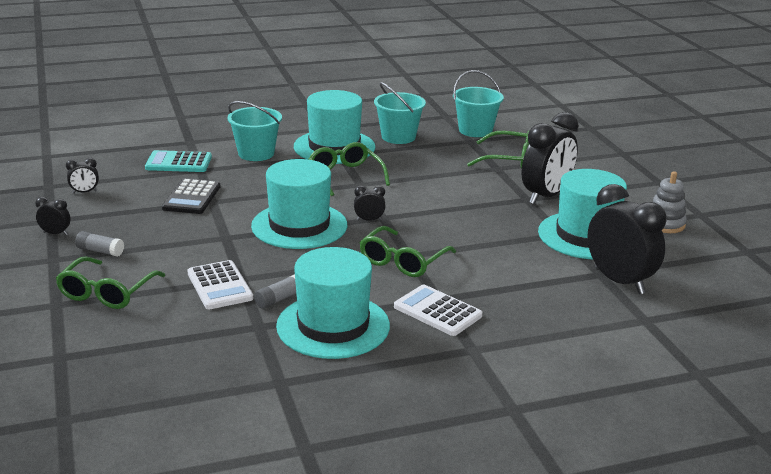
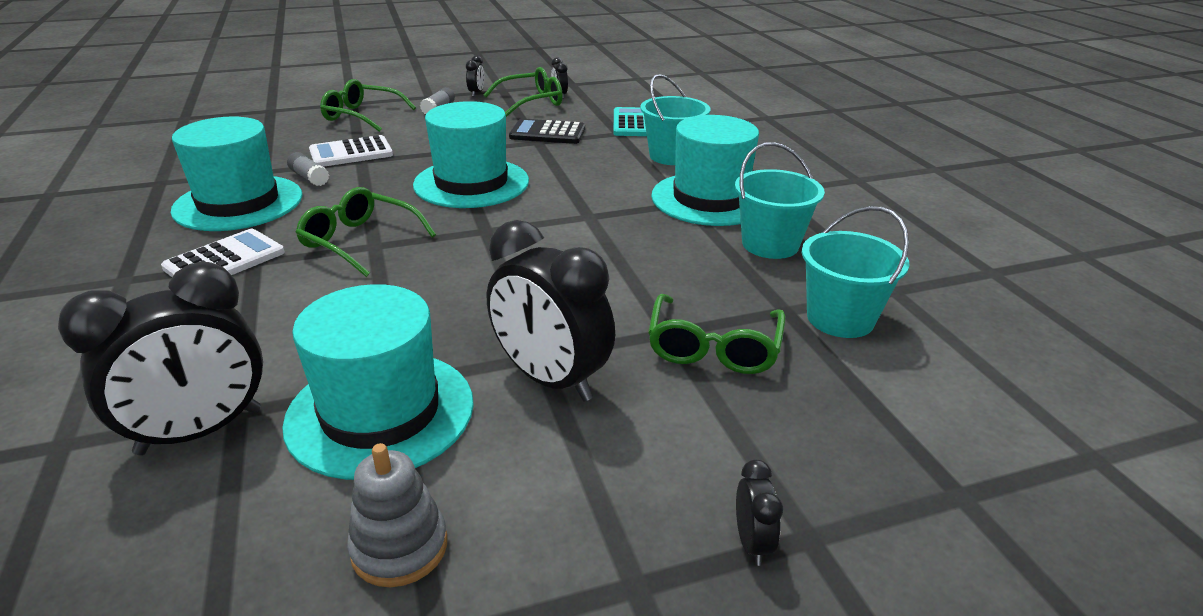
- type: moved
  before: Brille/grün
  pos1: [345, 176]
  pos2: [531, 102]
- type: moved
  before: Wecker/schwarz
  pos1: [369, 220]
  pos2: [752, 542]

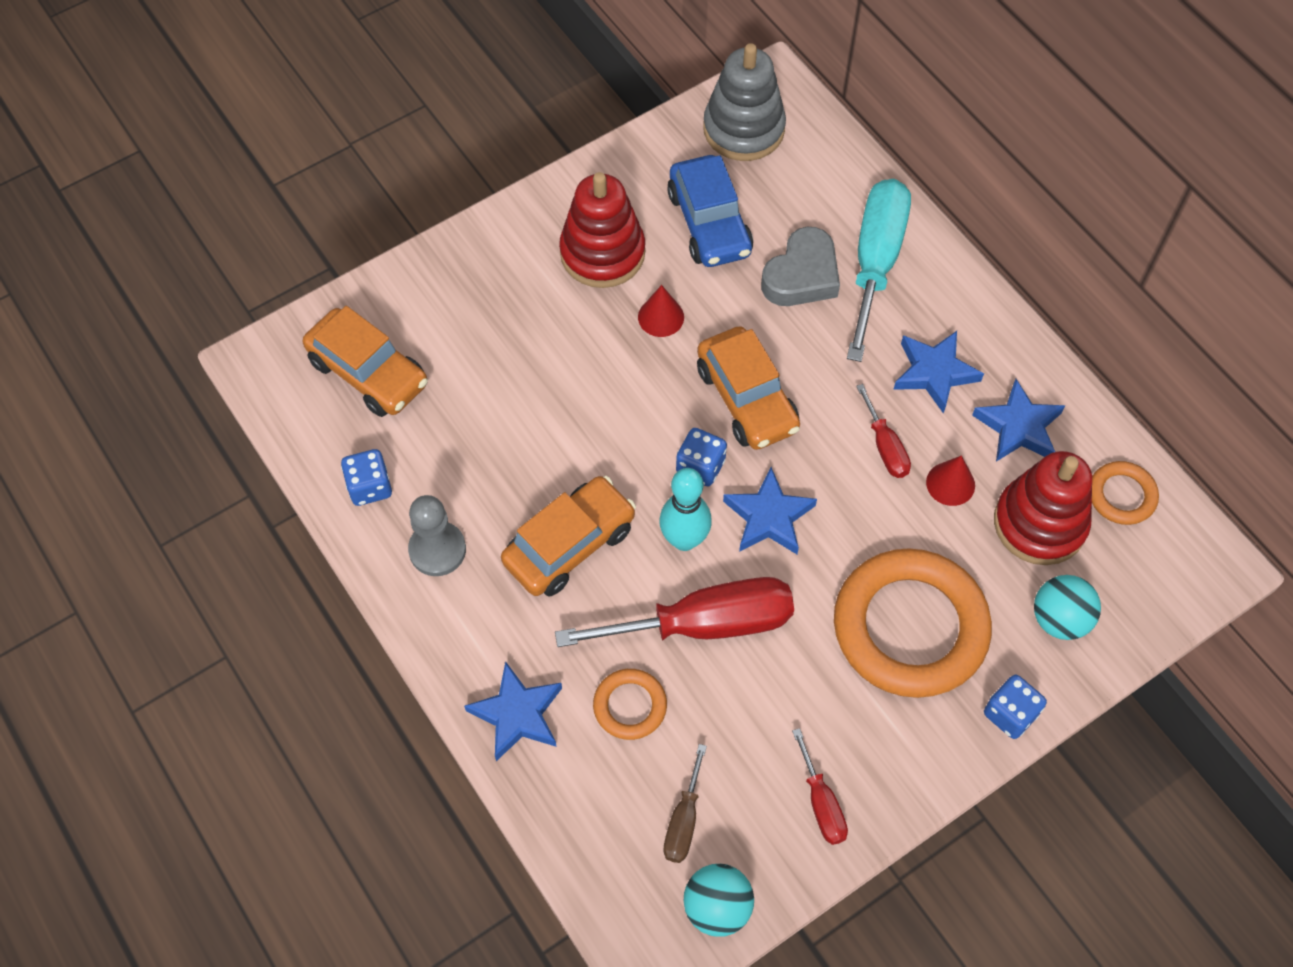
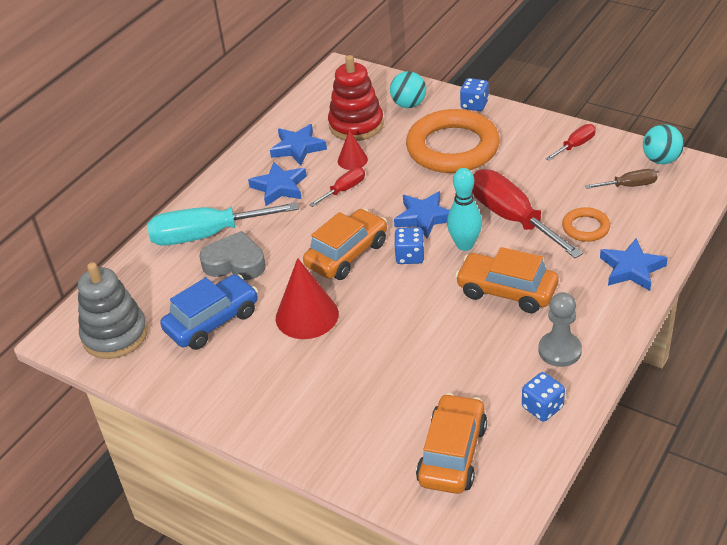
- type: removed
  before: Stapelspielzeug/rot
  pos1: [602, 253]
- type: resized
  before: Kegel/rot
  pos1: [661, 317]
  pos2: [307, 315]
  scale: 1.8
- type: removed
  before: Ring/orange
  pos1: [1121, 495]

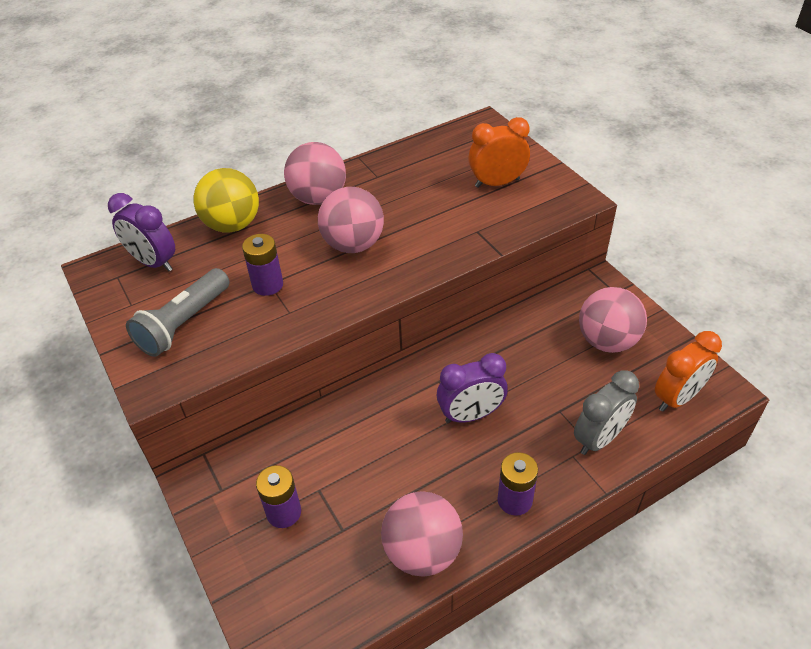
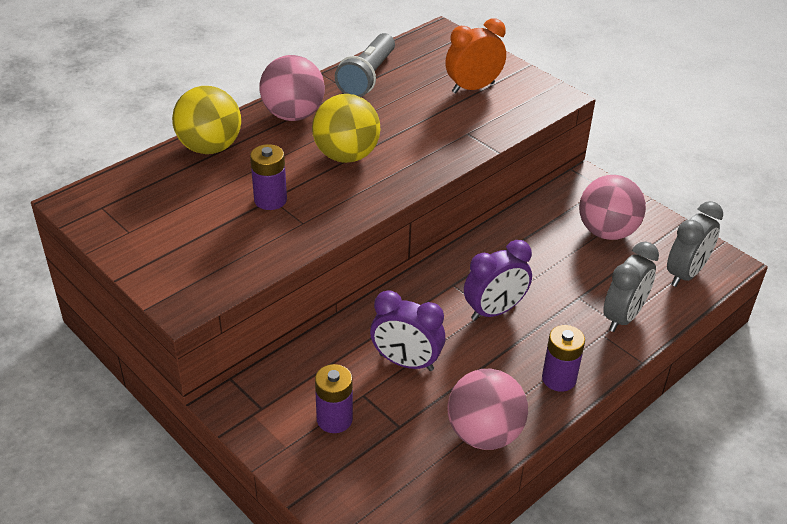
- type: moved
  before: Wecker/lila
  pos1: [153, 262]
  pos2: [406, 362]
- type: moved
  before: Taschenlampe/grau
  pos1: [183, 323]
  pos2: [367, 77]
- type: recoloured
  before: Ball/rosa
  after: Ball/gelb
  pos1: [353, 244]
  pos2: [346, 155]
- type: recoloured
  before: Wecker/orange
  after: Wecker/grau
  pos1: [677, 398]
  pos2: [685, 274]

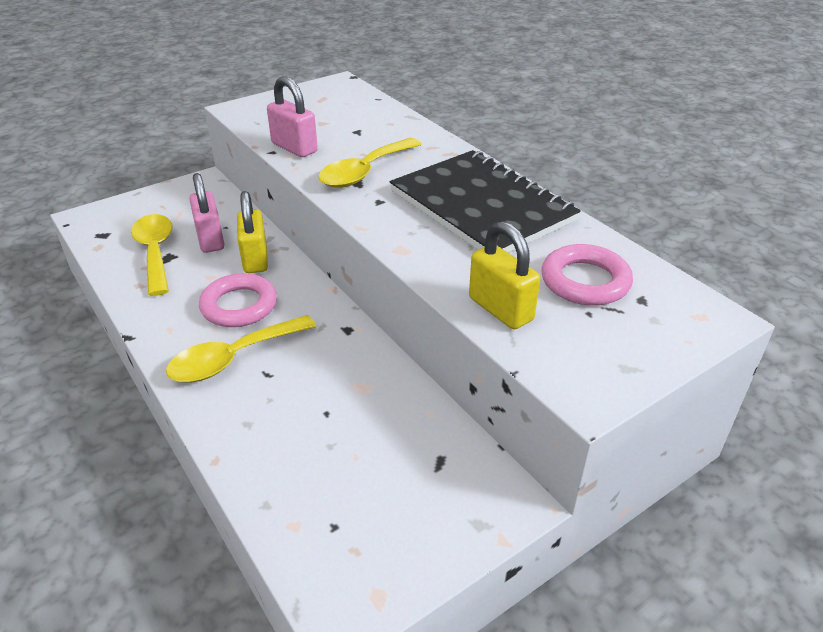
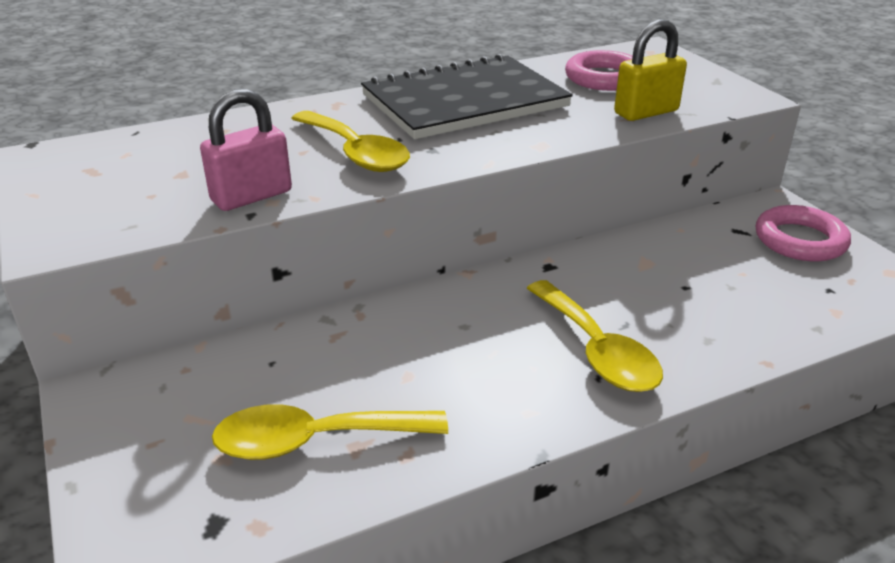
- type: removed
  before: Vorhängeschloss/rosa
  pos1: [210, 239]
- type: moved
  before: Ring/rosa
  pos1: [239, 306]
  pos2: [800, 240]
- type: removed
  before: Vorhängeschloss/gelb
  pos1: [255, 259]

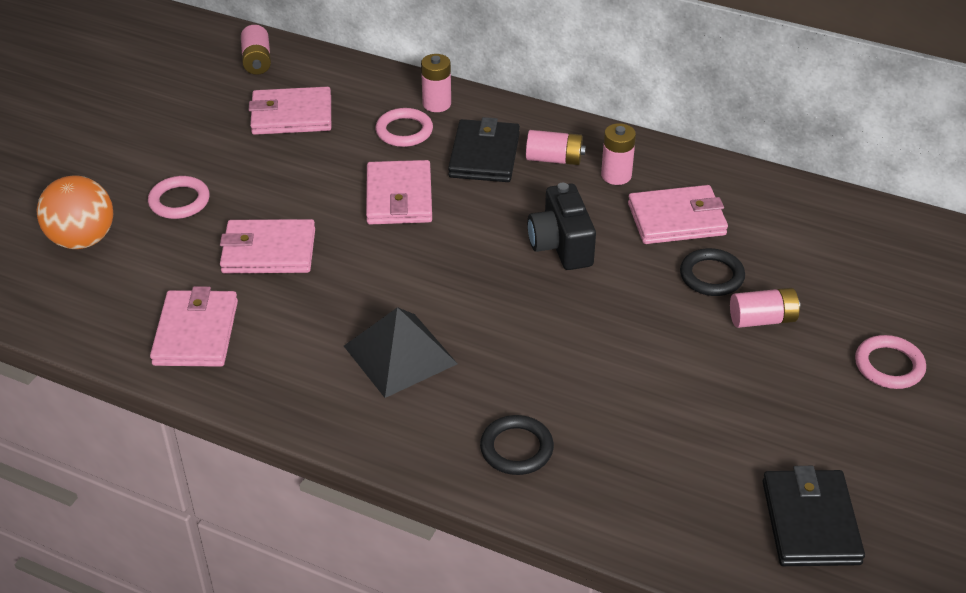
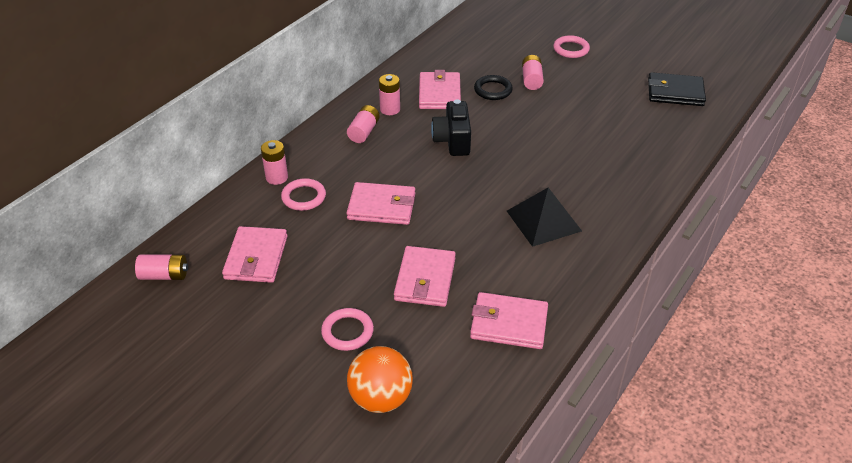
- type: removed
  before: Geldbörse/schwarz
  pos1: [484, 155]
- type: removed
  before: Ring/schwarz
  pos1: [516, 448]
- type: turned
  before: Kamera/schwarz
  pos1: [561, 245]
  pos2: [452, 141]
  turn: 90

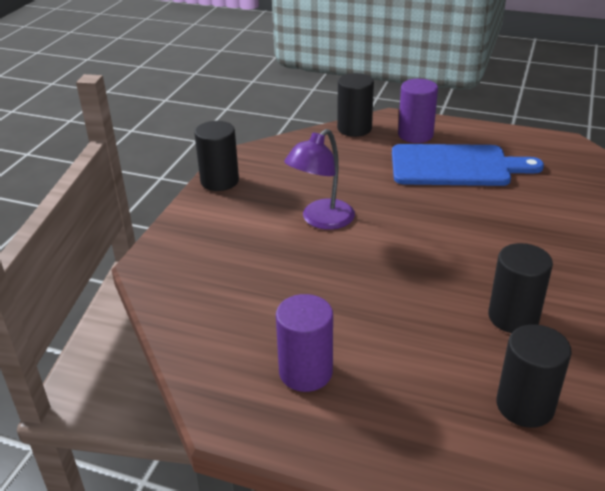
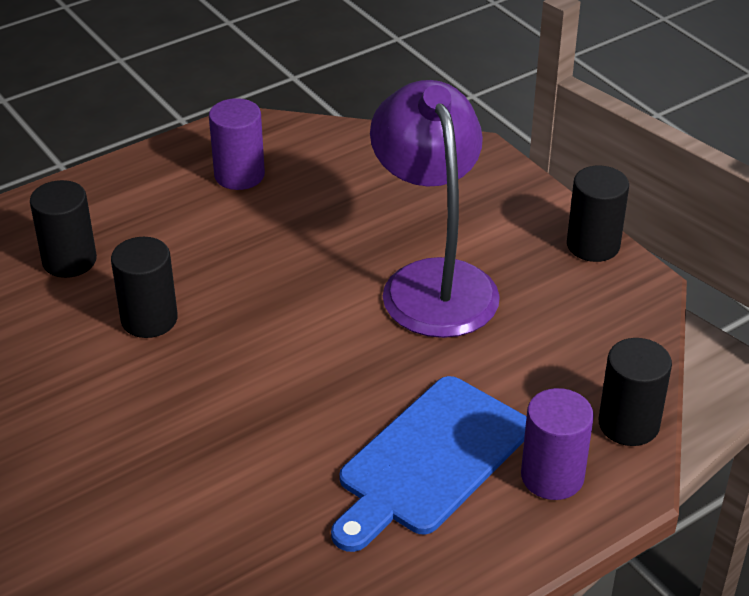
- type: resized
  before: Lampe/lila
  pos1: [321, 220]
  pos2: [433, 281]
  scale: 1.66

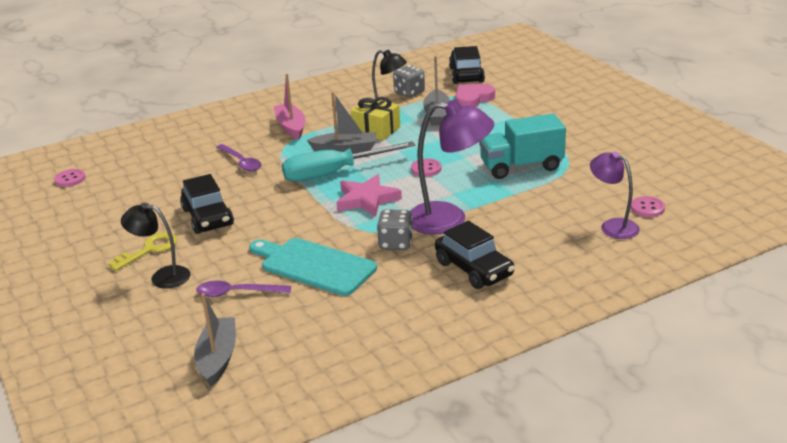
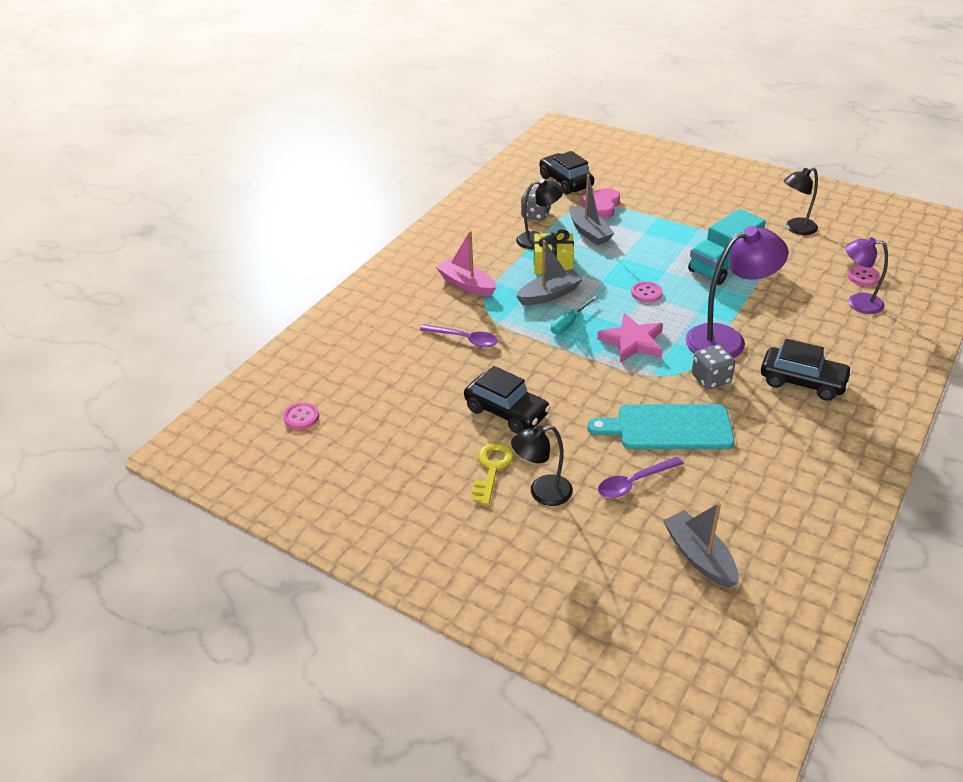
- type: resized
  before: Schraubenzieher/türkis
  pos1: [333, 173]
  pos2: [569, 323]
  scale: 0.5
- type: added
  after: Lampe/schwarz
  pos2: [795, 228]

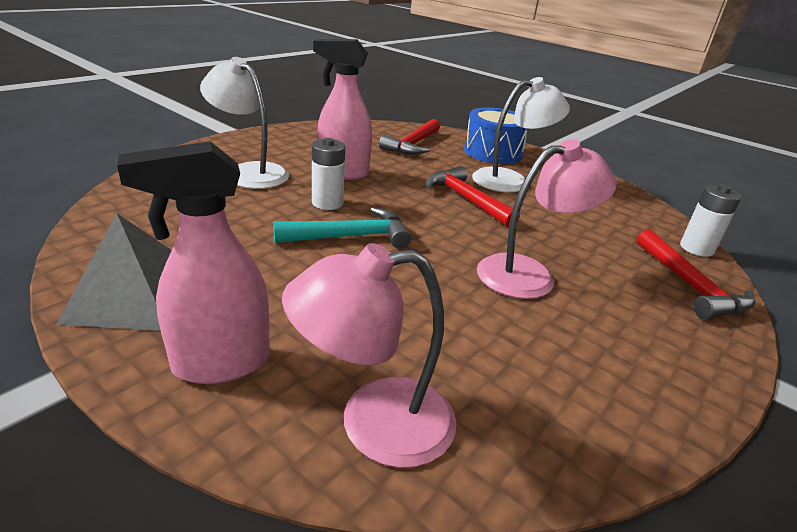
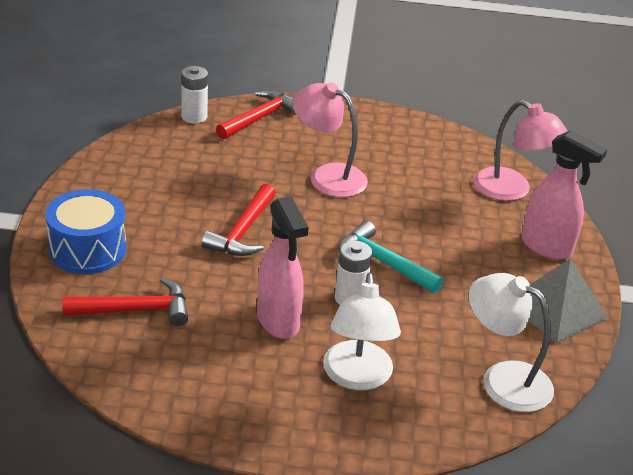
- type: moved
  before: Lampe/weiß
  pos1: [510, 180]
  pos2: [503, 379]

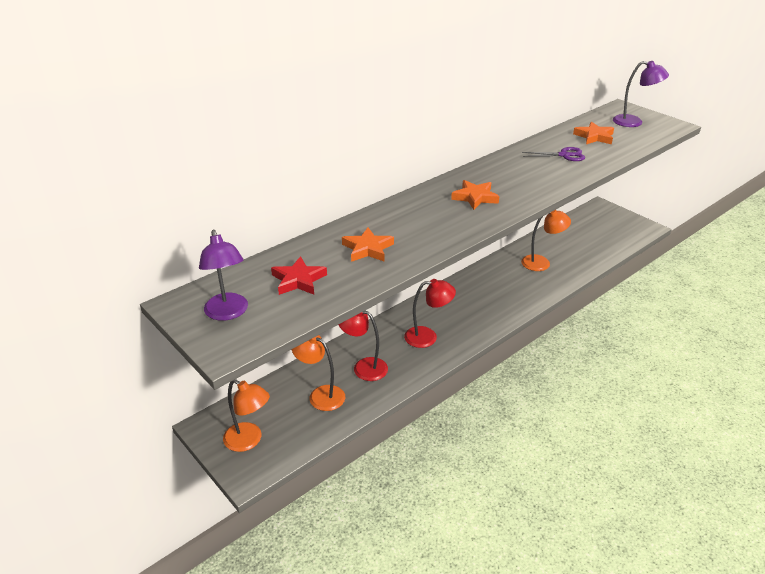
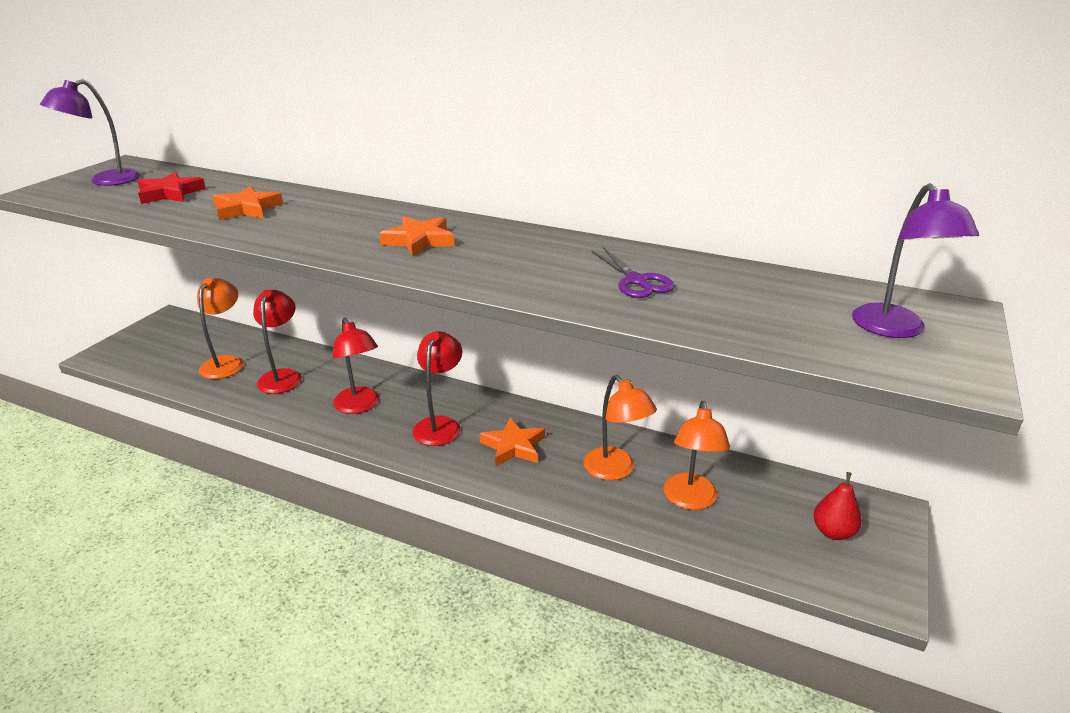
- type: moved
  before: Lampe/orange
  pos1: [249, 441]
  pos2: [690, 500]
- type: moved
  before: Stern/orange
  pos1: [594, 137]
  pos2: [513, 446]
- type: added
  after: Lampe/rot
  pos2: [440, 425]
- type: added
  after: Birne/rot
  pos2: [833, 532]

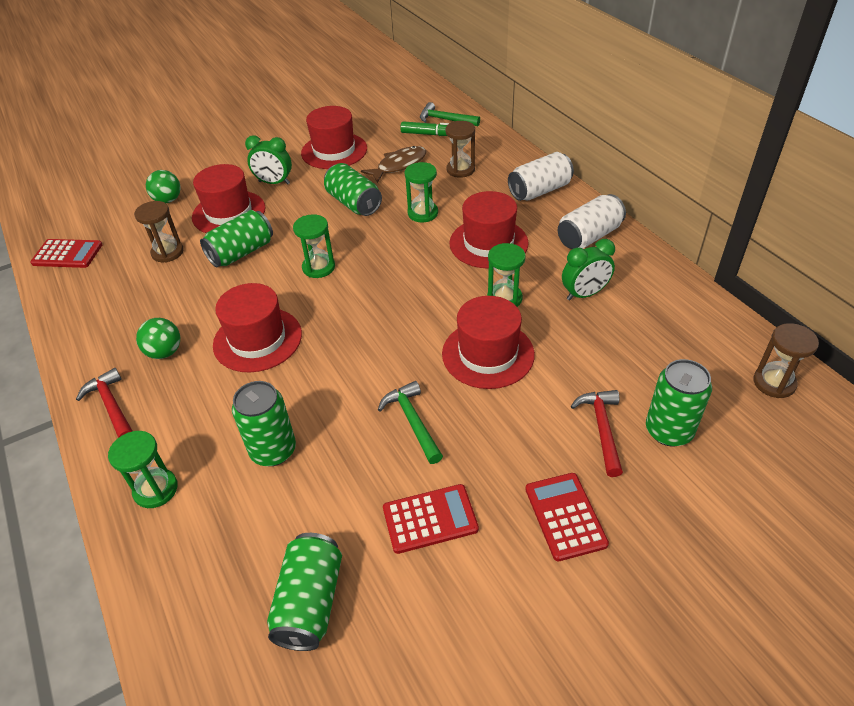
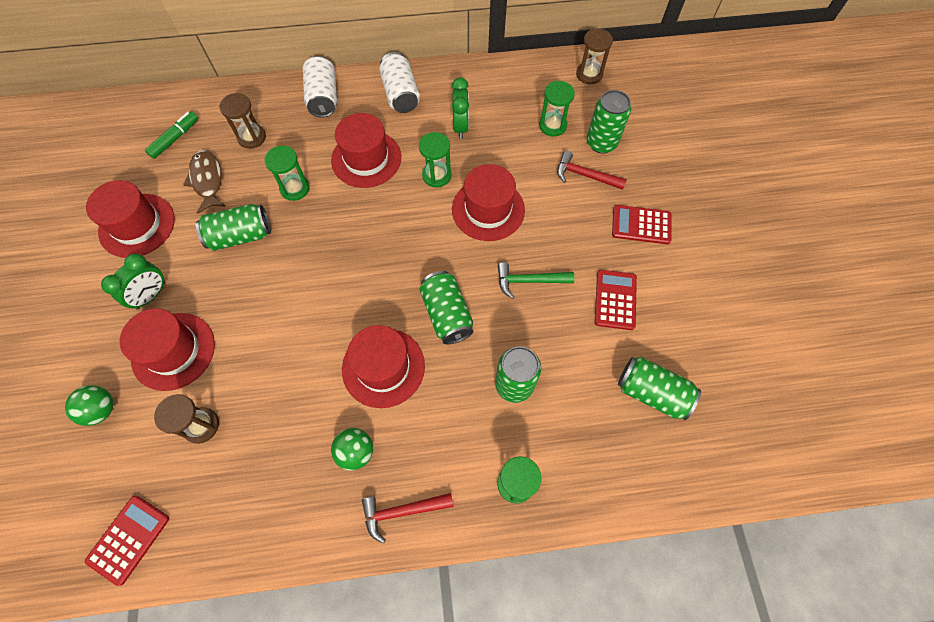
- type: moved
  before: Dose/grün
  pos1: [241, 252]
  pos2: [447, 314]
- type: moved
  before: Sanduhr/grün
  pos1: [318, 267]
  pos2: [552, 125]
- type: removed
  before: Hammer/grün
  pos1: [445, 120]

